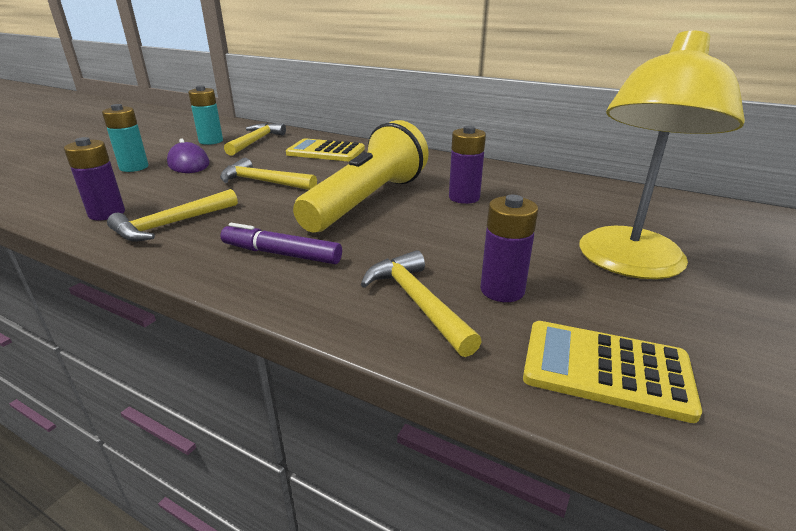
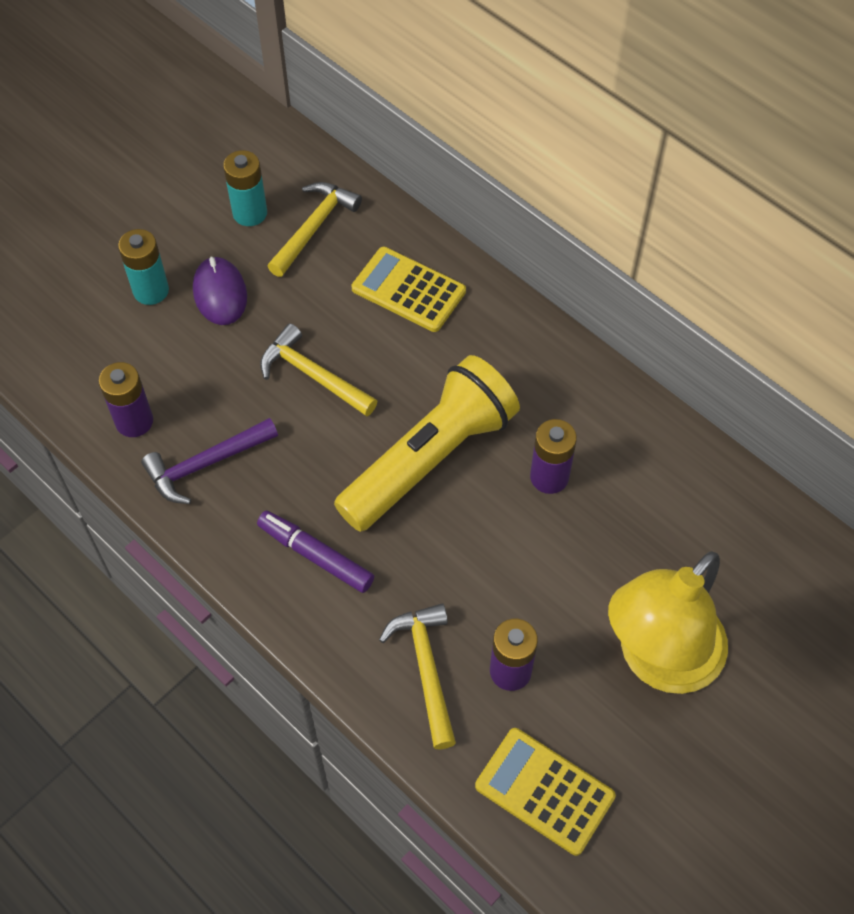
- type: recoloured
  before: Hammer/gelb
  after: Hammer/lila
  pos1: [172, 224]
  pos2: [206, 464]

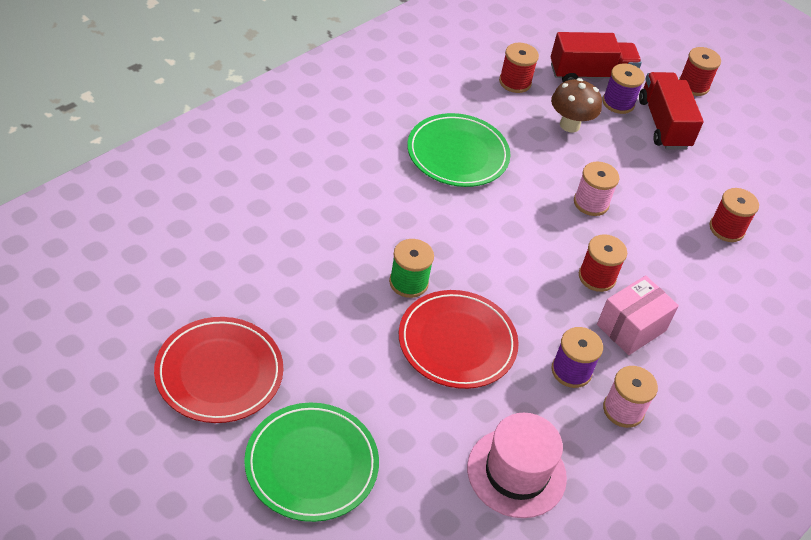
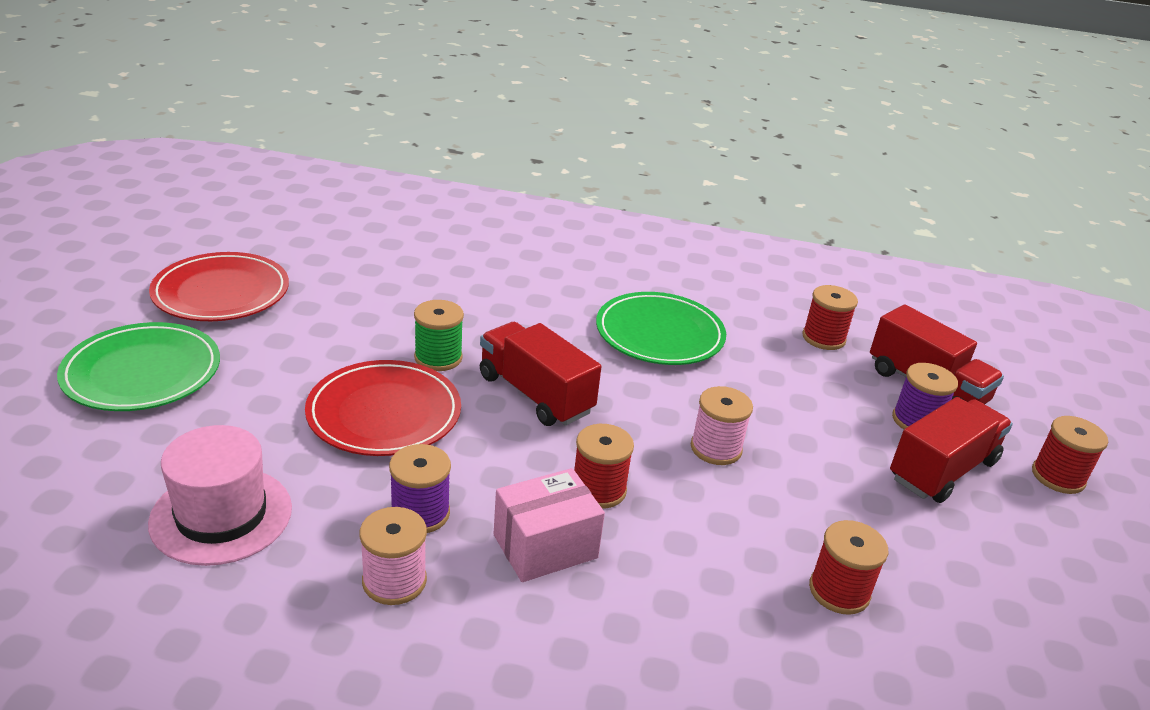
- type: removed
  before: Pilz/braun
  pos1: [569, 125]
- type: turned
  before: Schachtel/rosa
  pos1: [631, 327]
  pos2: [545, 546]
  turn: -45
- type: added
  after: Lastwagen/rot
  pos2: [535, 394]

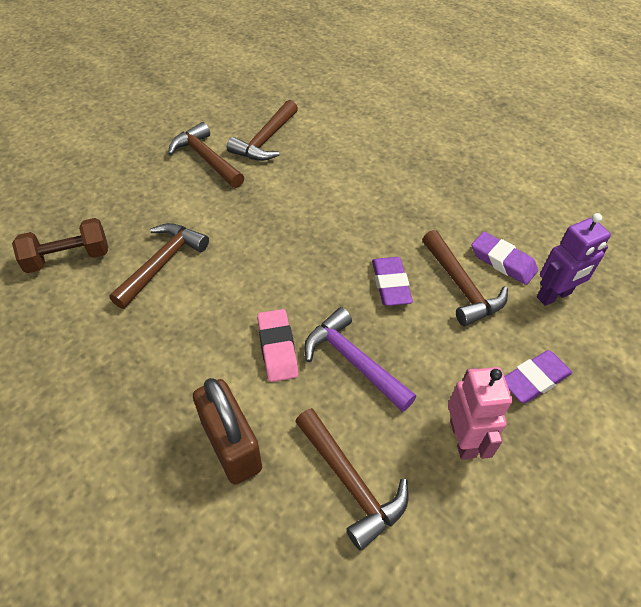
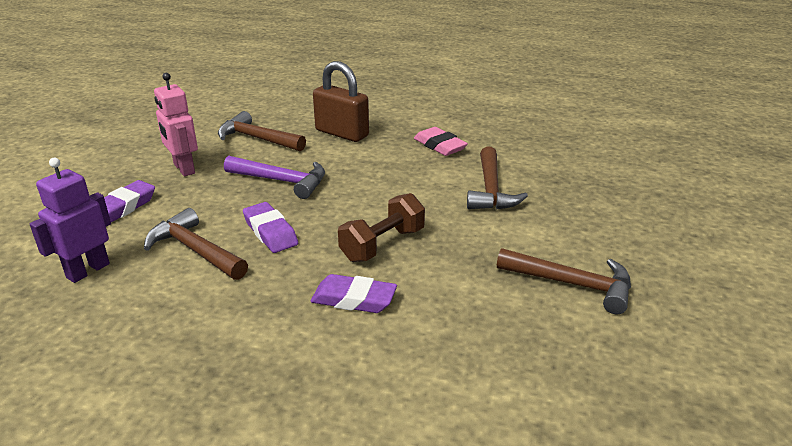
- type: moved
  before: Hantel/braun
  pos1: [68, 258]
  pos2: [382, 245]
- type: removed
  before: Hammer/braun
  pos1: [265, 140]
- type: moved
  before: Radiergummi/rosa
  pos1: [277, 348]
  pos2: [440, 146]
- type: moved
  before: Radiergummi/lila
  pos1: [502, 262]
  pos2: [354, 299]

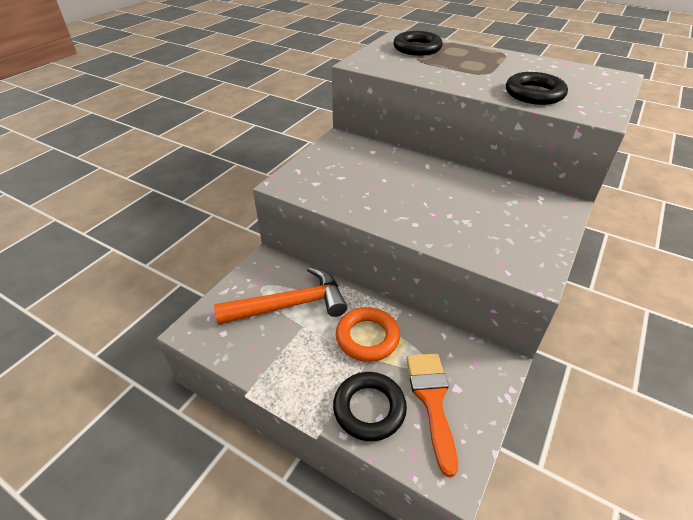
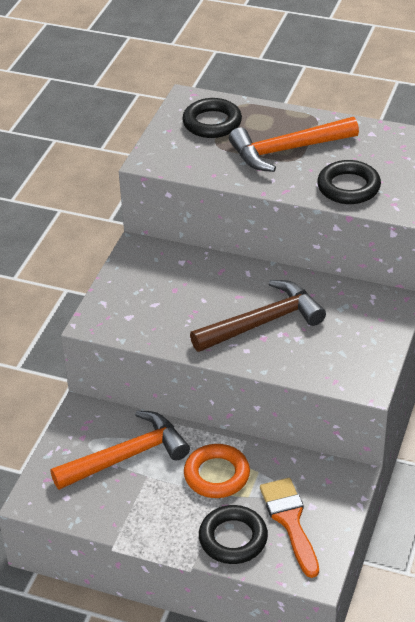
- type: added
  after: Hammer/braun
  pos2: [263, 323]
- type: added
  after: Hammer/orange
  pos2: [287, 150]

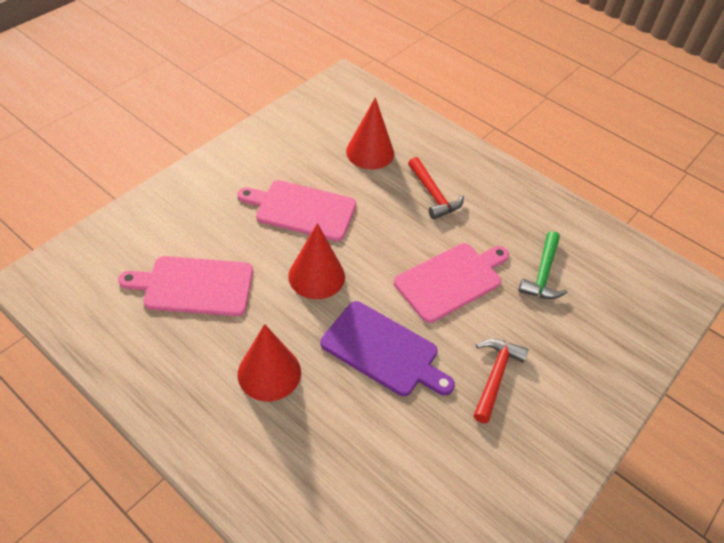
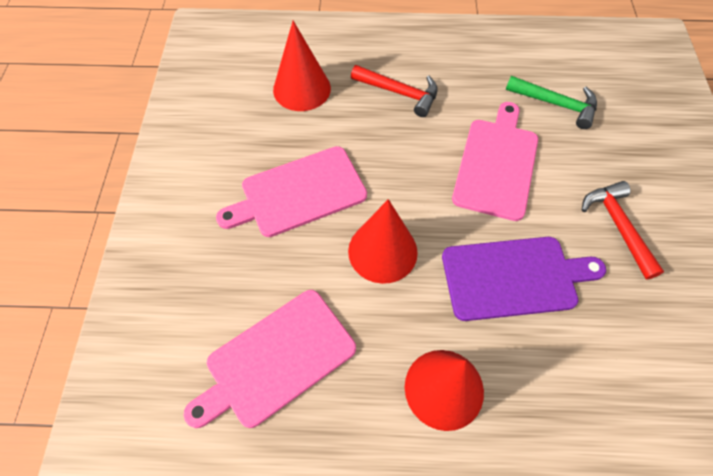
- type: turned
  before: Hammer/grün
  pos1: [543, 273]
  pos2: [555, 104]
  turn: -45

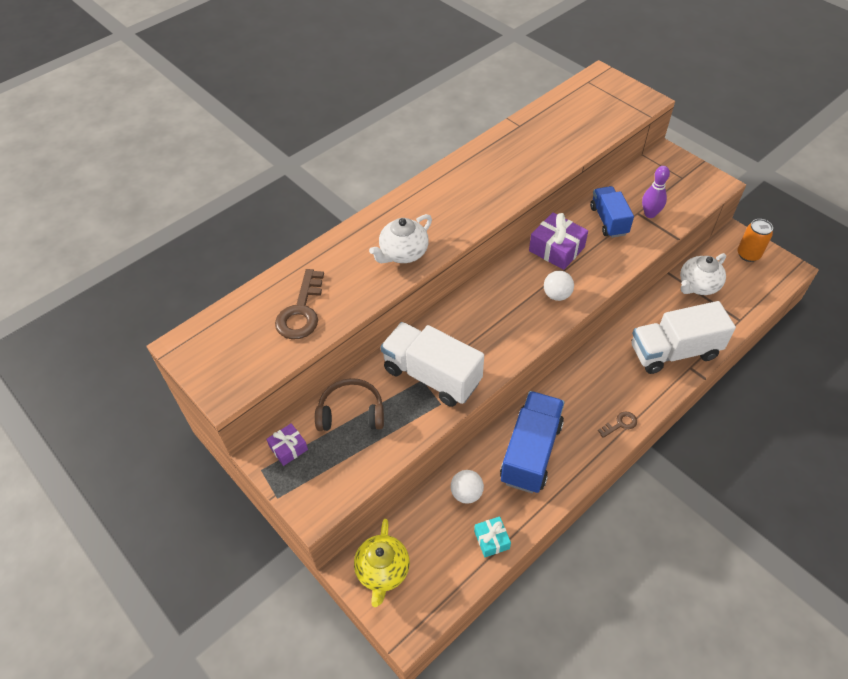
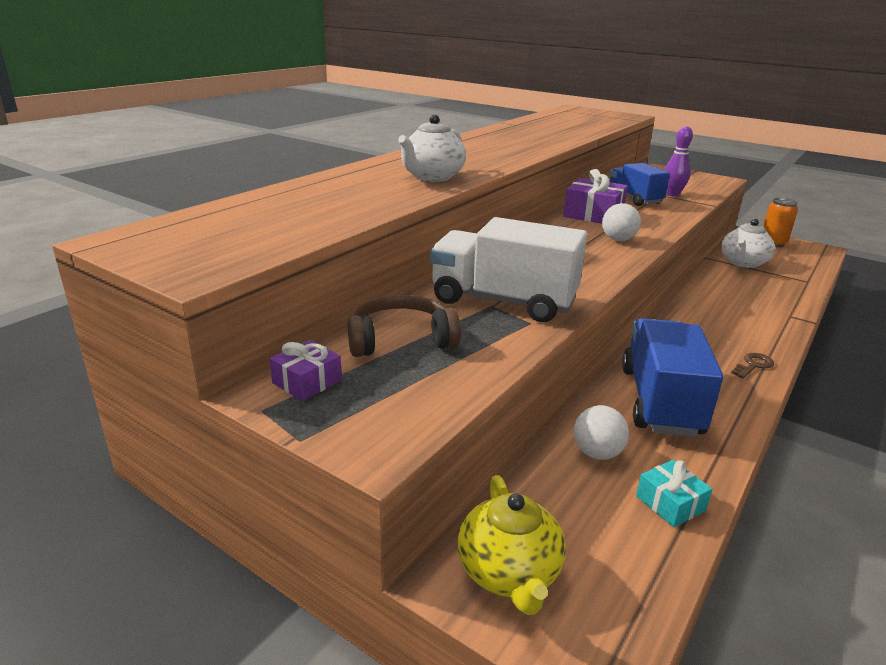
- type: removed
  before: Schlüssel/braun
  pos1: [301, 311]
- type: removed
  before: Lastwagen/weiß
  pos1: [674, 351]

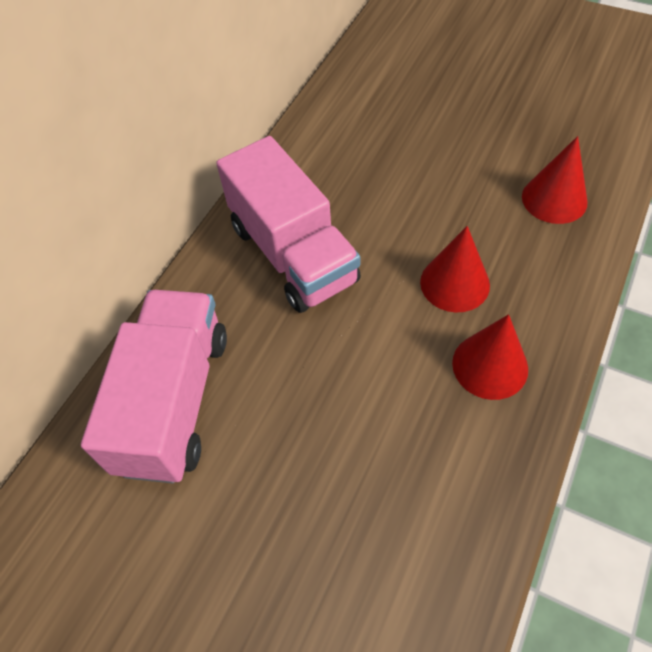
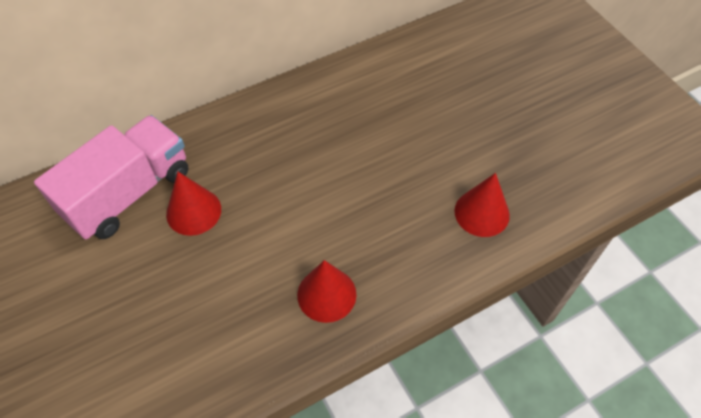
- type: removed
  before: Lastwagen/rosa
  pos1: [293, 254]
- type: moved
  before: Kegel/rot
  pos1: [454, 283]
  pos2: [193, 211]

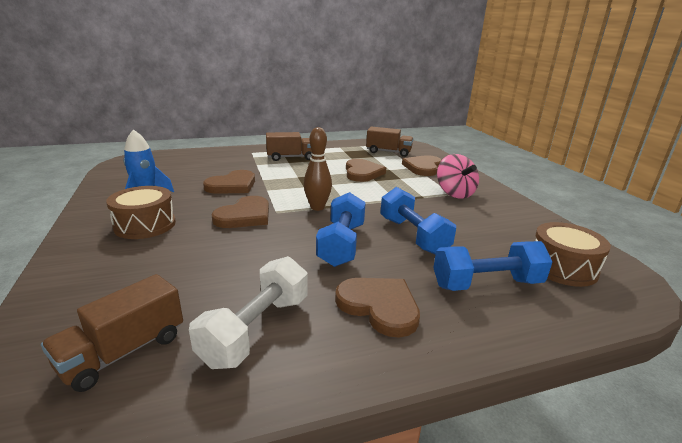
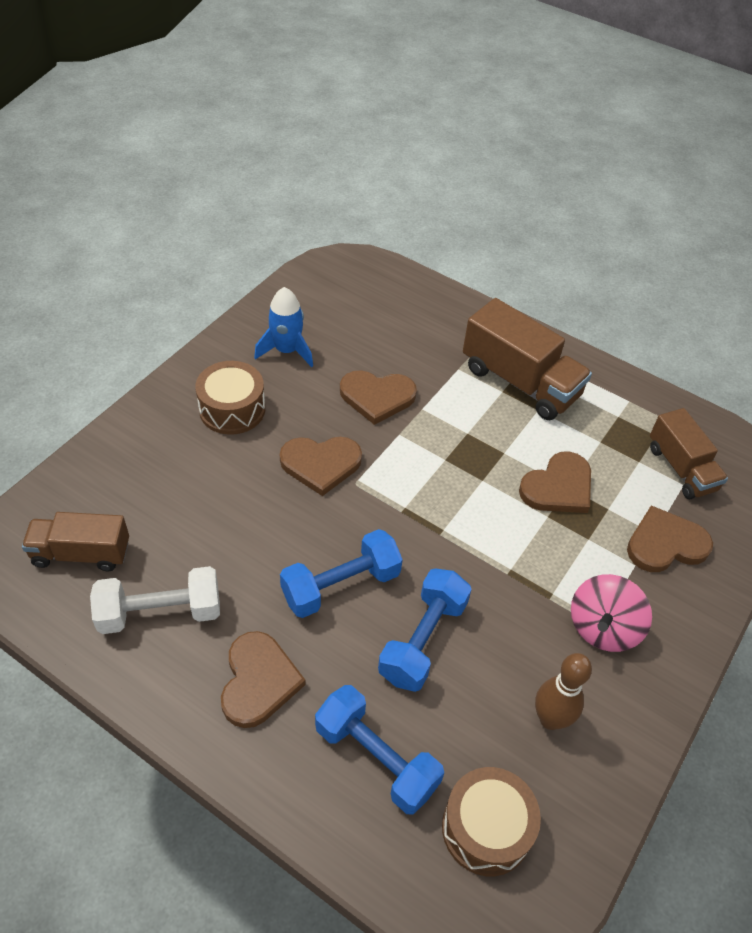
- type: resized
  before: Lastwagen/braun
  pos1: [290, 157]
  pos2: [520, 382]
  scale: 1.54
- type: moved
  before: Bowlingkegel/braun
  pos1: [317, 207]
  pos2: [550, 719]

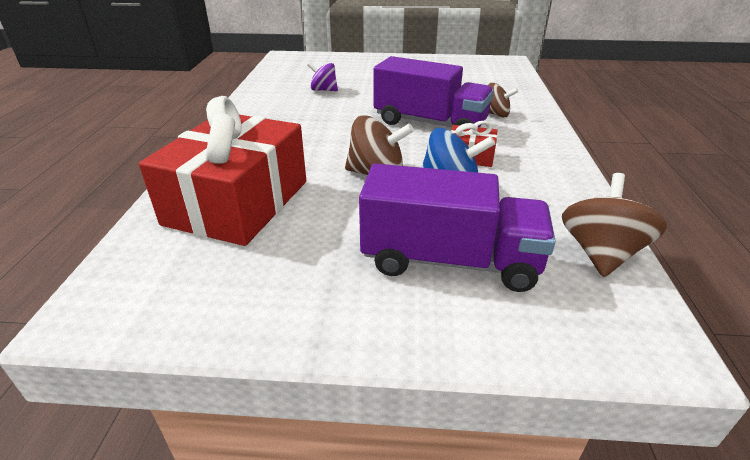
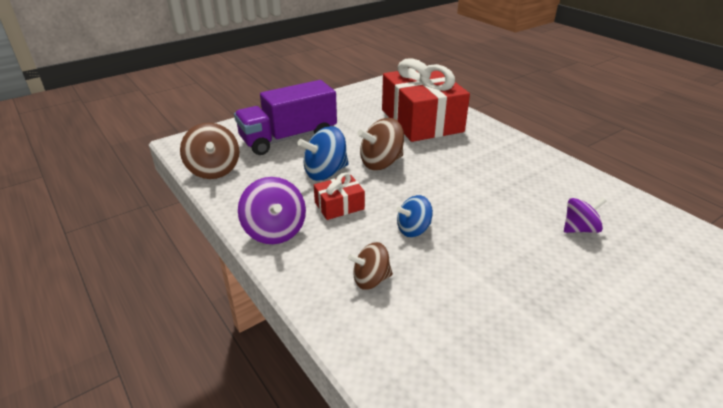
- type: replaced
  before: Lastwagen/lila
  after: Kreisel/blau
  pos1: [430, 123]
  pos2: [413, 229]
- type: added
  after: Kreisel/lila
  pos2: [275, 231]

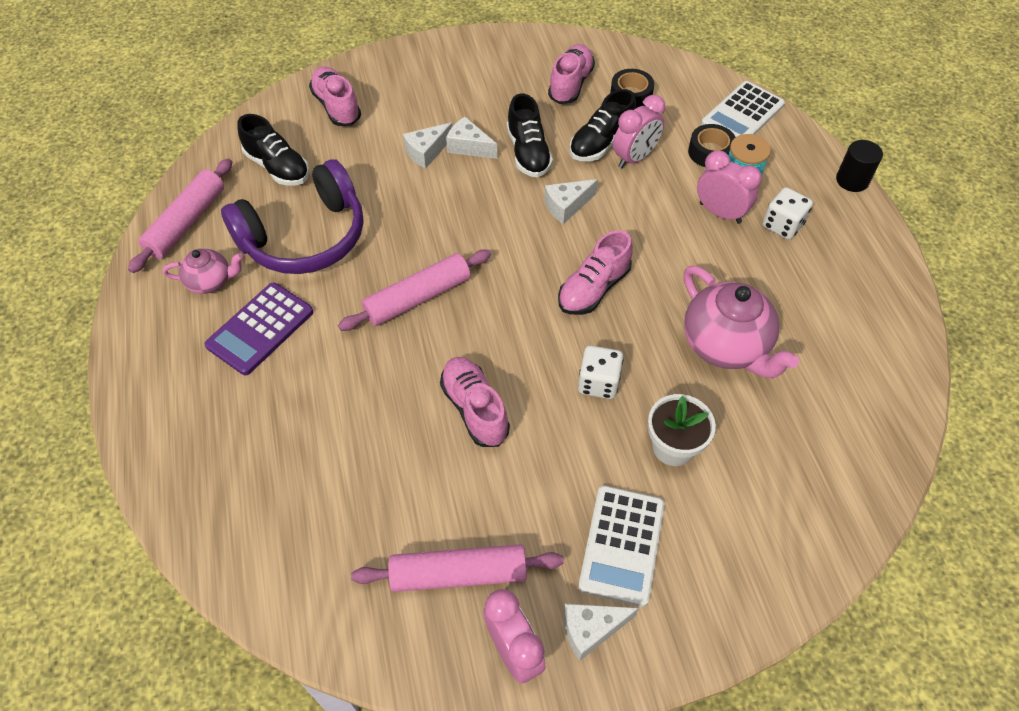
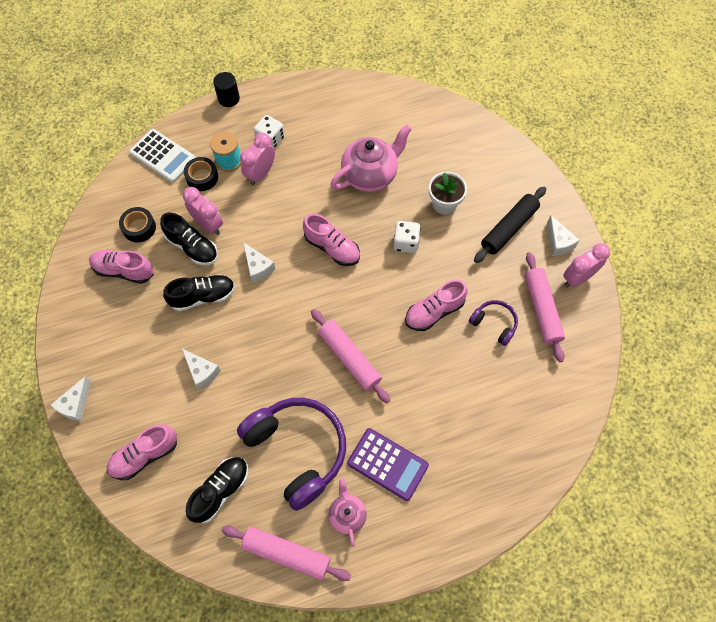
- type: moved
  before: Käse/weiß
  pos1: [469, 147]
  pos2: [75, 404]
- type: replaced
  before: Taschenrechner/weiß
  after: Nudelholz/schwarz
  pos1: [622, 545]
  pos2: [509, 228]
- type: added
  after: Kopfhörer/lila
  pos2: [494, 324]

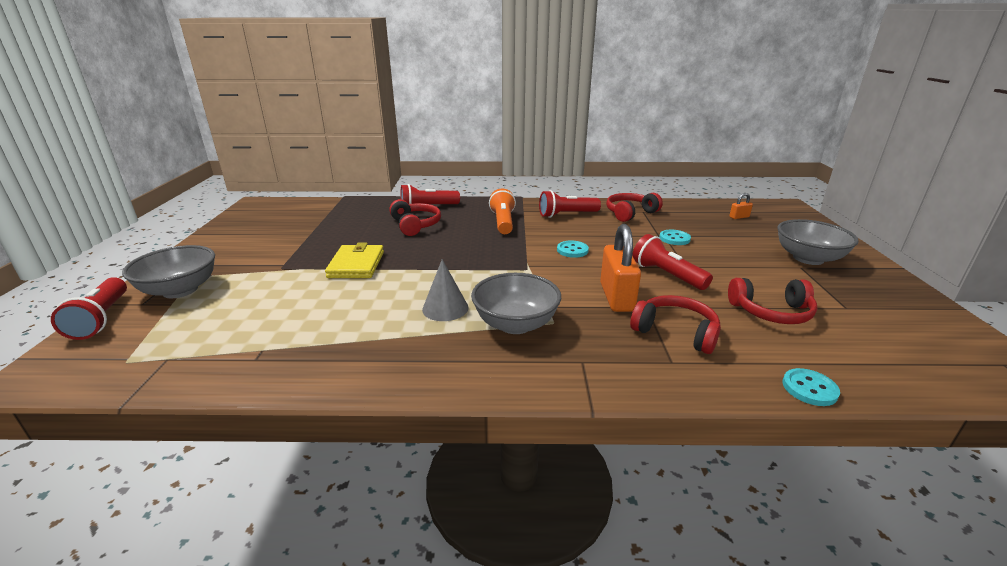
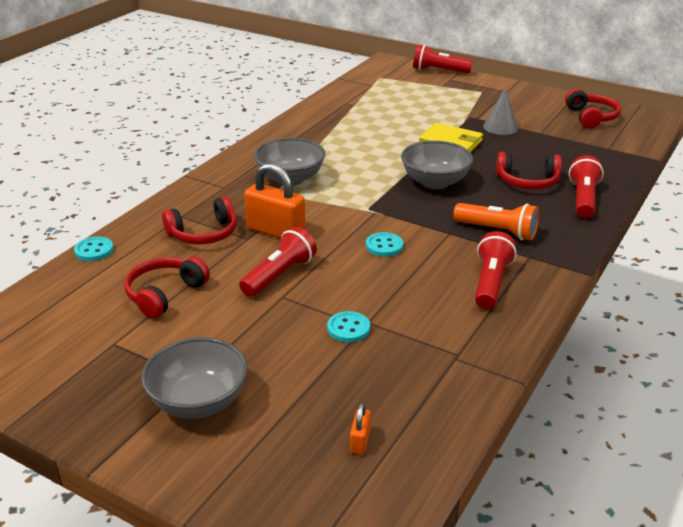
- type: moved
  before: Schüssel/grau
  pos1: [180, 290]
  pos2: [435, 182]
- type: moved
  before: Kegel/grau
  pos1: [445, 308]
  pos2: [500, 127]
- type: moved
  before: Kopfhörer/rot
  pos1: [630, 213]
  pos2: [591, 117]
- type: turned
  before: Taschenlampe/rot
  pos1: [666, 275]
  pos2: [279, 275]
  turn: -45

